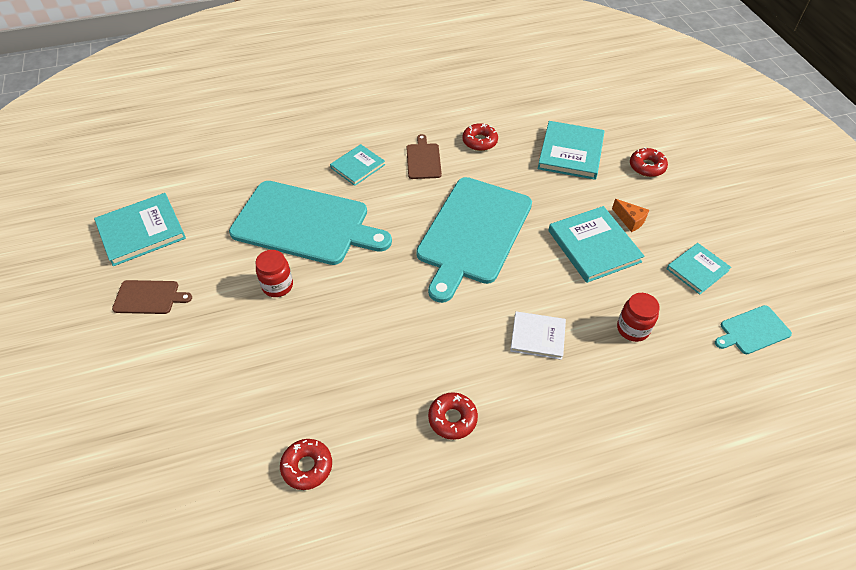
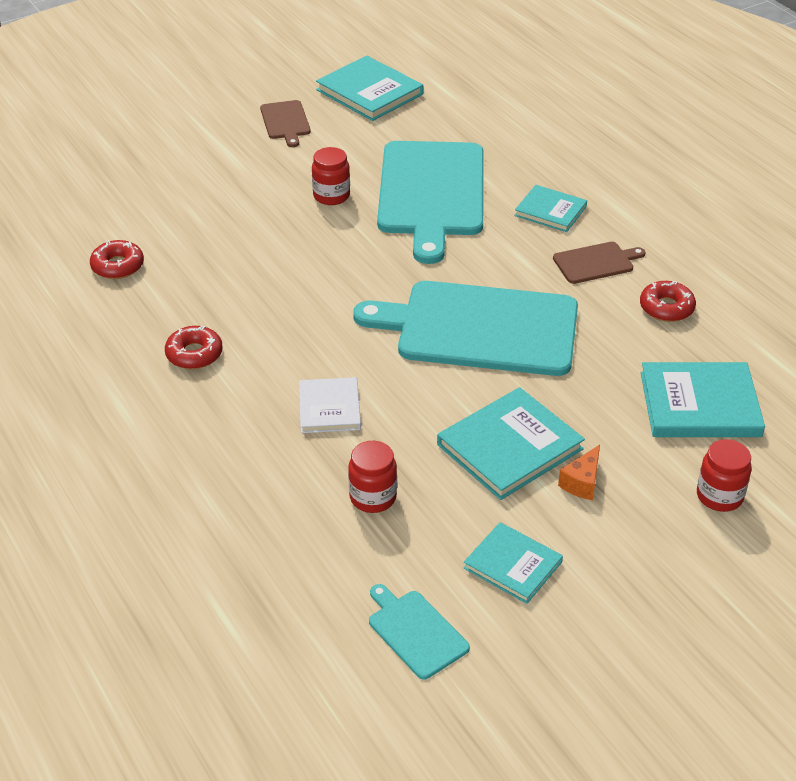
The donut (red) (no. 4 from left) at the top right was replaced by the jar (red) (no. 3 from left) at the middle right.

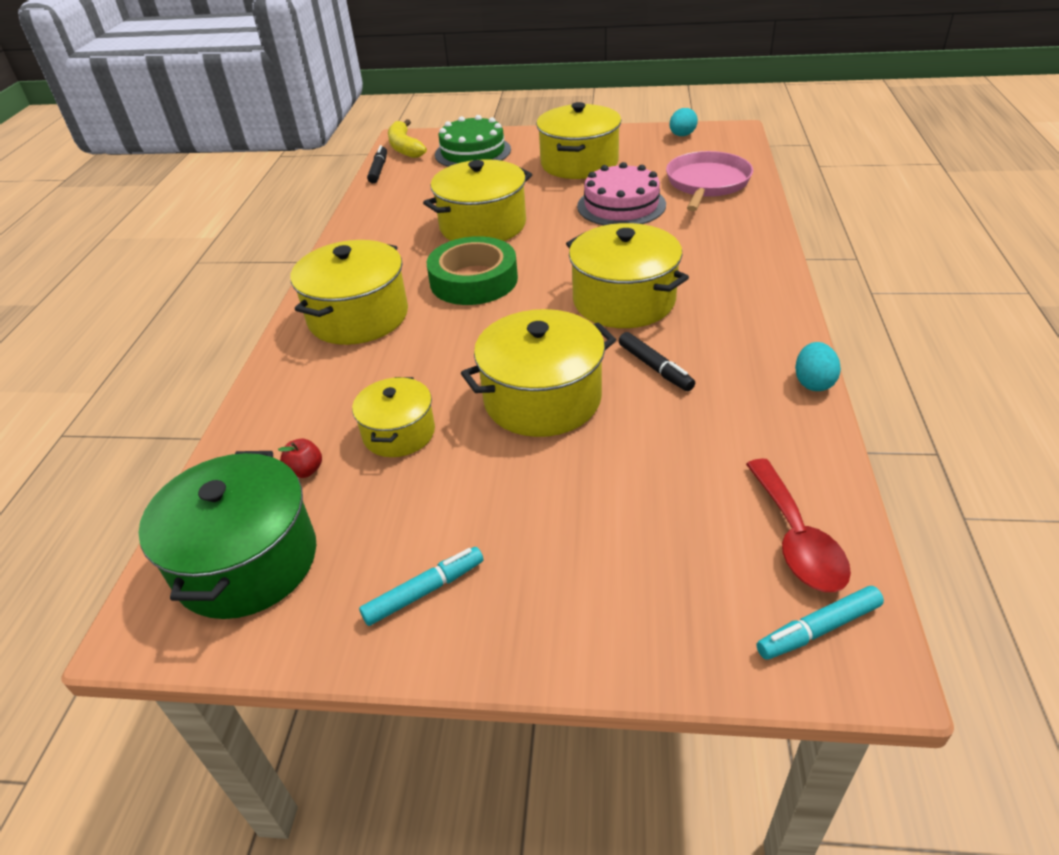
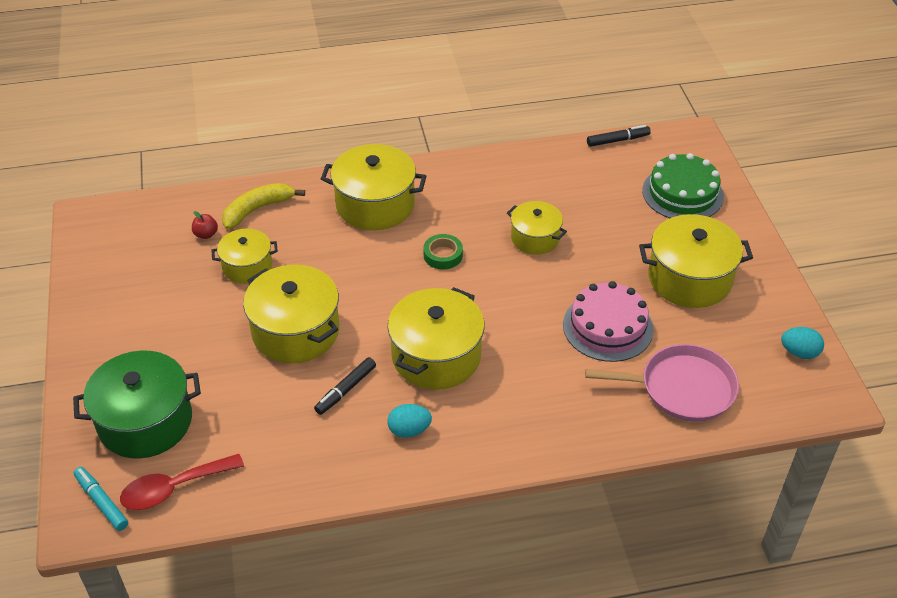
The pot (green) moved from the middle left to the bottom left. The marker (turquoise) (no. 1 from left) at the bottom centre disappeared. The banana (yellow) moved from the top centre to the middle left. The pot (yellow) (no. 3 from left in the first image) at the top centre changed to 0.60 times the size. The tape (green) at the top centre changed to 0.52 times the size. The egg (turquoise) (no. 2 from left in the first image) moved from the middle right to the bottom centre.

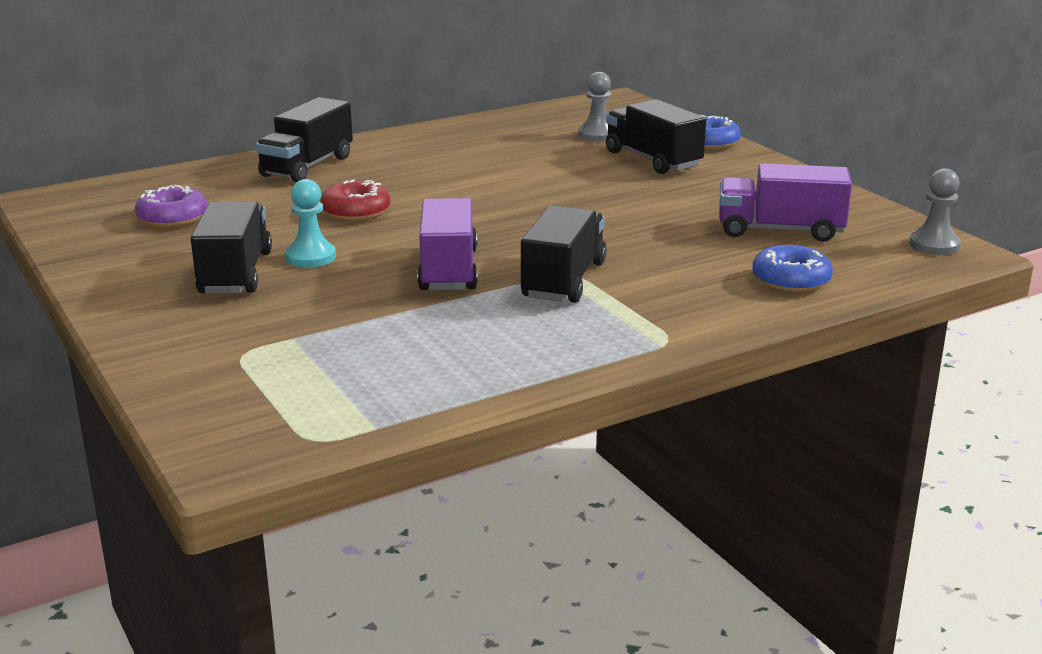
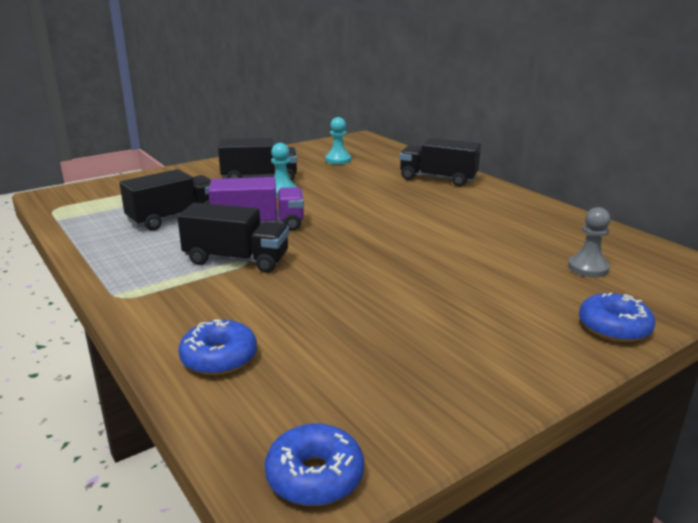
The donut (purple) at the top left was replaced by the pawn (turquoise) (no. 2 from left) at the top centre. The donut (red) at the top centre disappeared. The truck (black) (no. 4 from left in the first image) moved from the top centre to the middle left. The truck (purple) (no. 2 from left) at the top right disappeared. The pawn (grey) (no. 2 from left) at the top right was replaced by the donut (blue) (no. 2 from left) at the bottom centre.

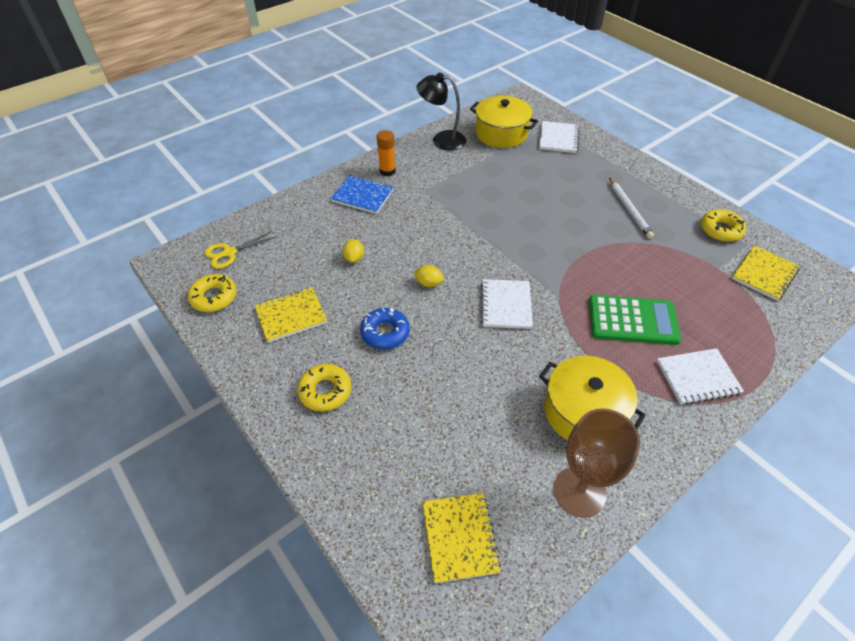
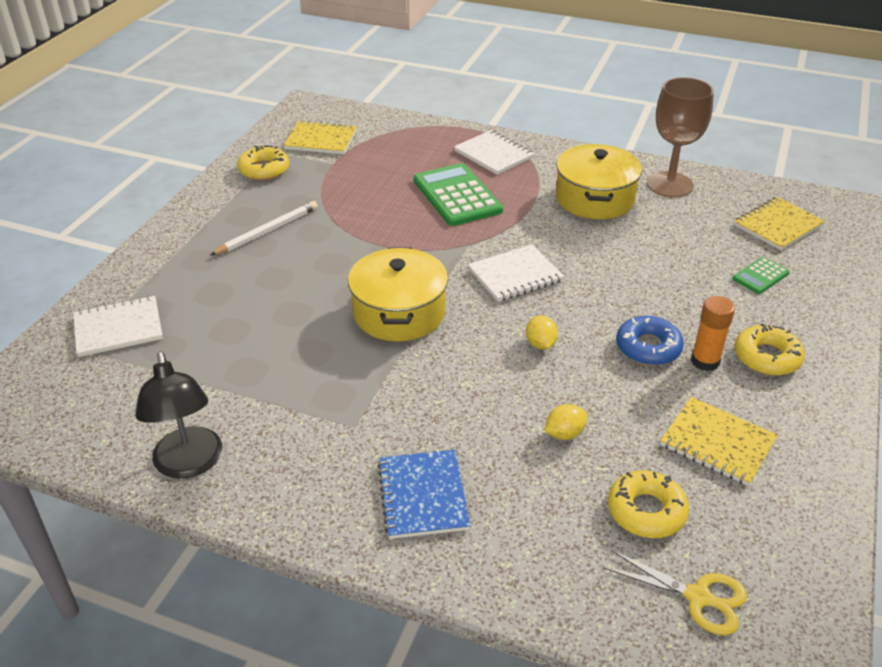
The donut (yellow) (no. 1 from left in the first image) moved from the middle left to the bottom right. The glue stick (orange) moved from the top centre to the middle right. The pot (yellow) (no. 1 from left) moved from the top centre to the centre. The calculator (green) (no. 2 from left) at the middle right appeared.

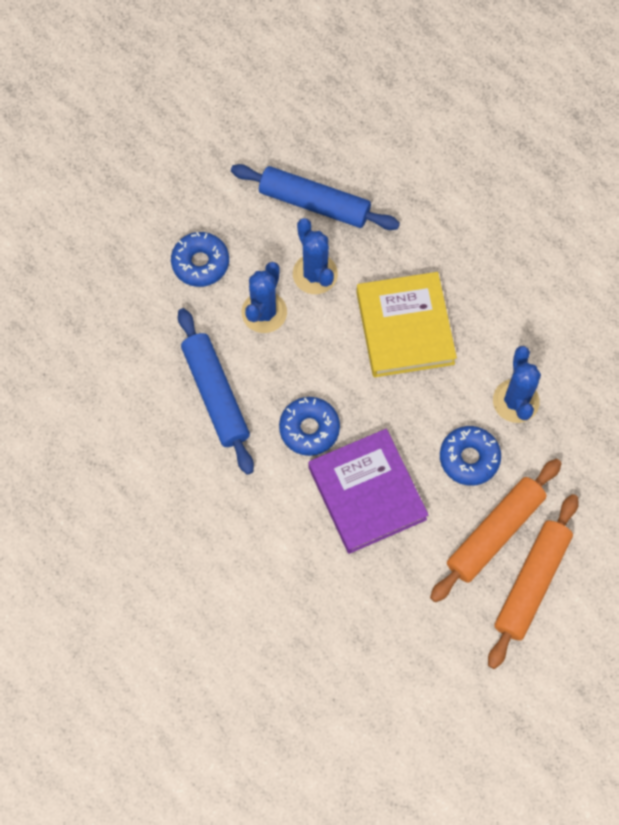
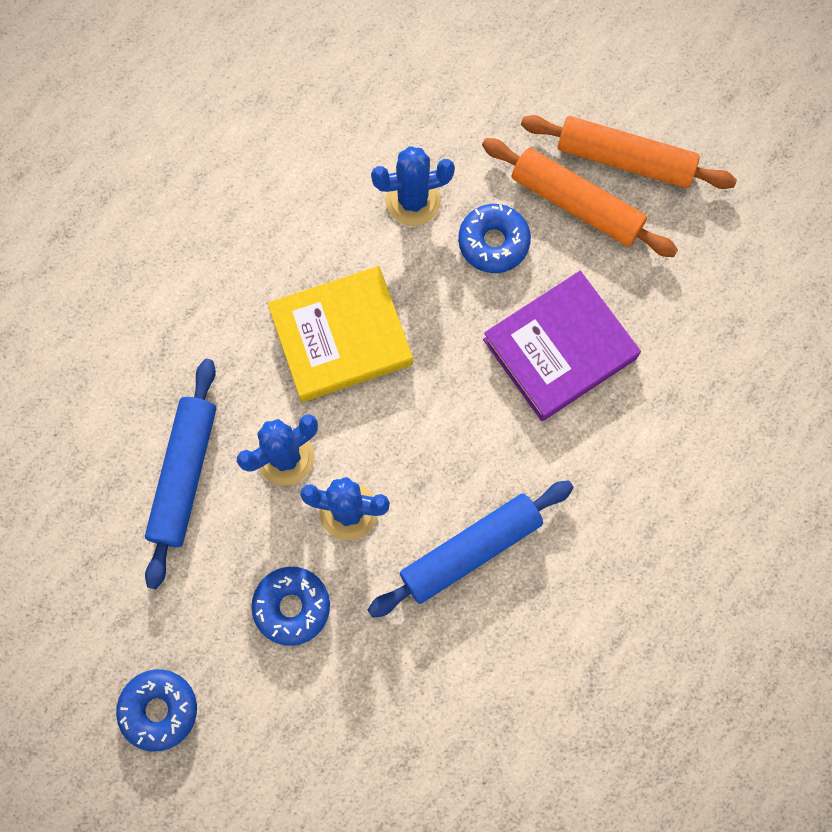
The donut (blue) (no. 2 from left in the first image) moved from the centre to the bottom left.

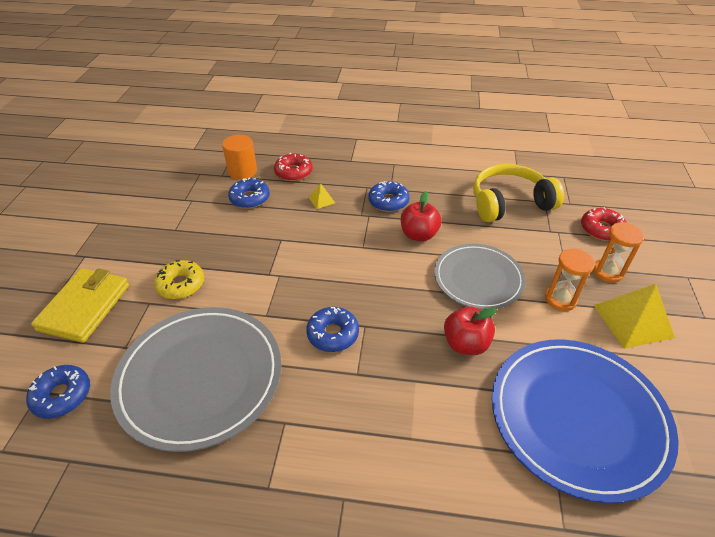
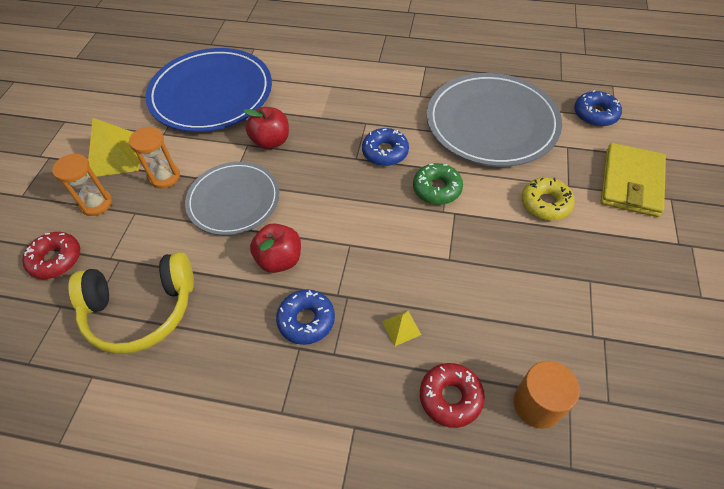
The donut (blue) (no. 2 from left) at the centre disappeared. The donut (green) at the centre appeared.

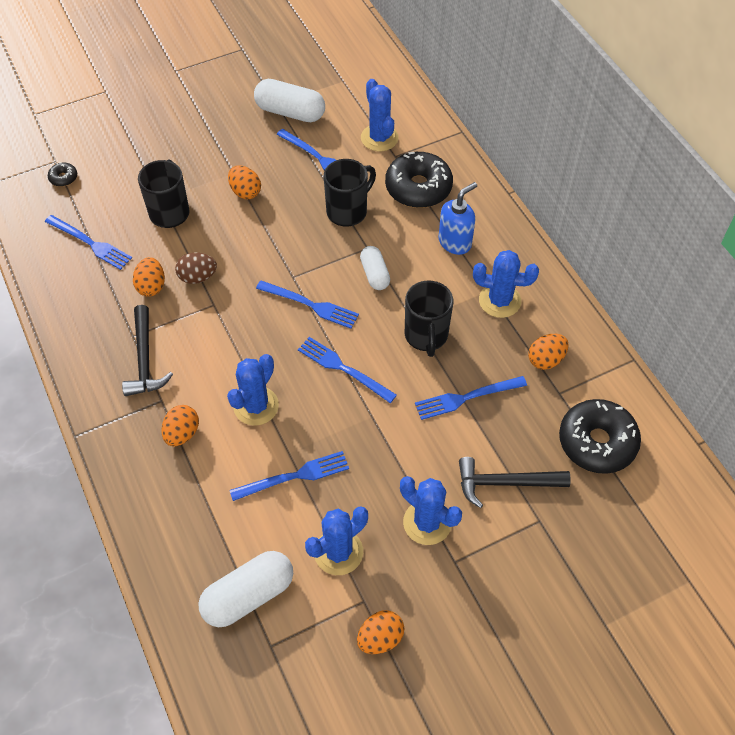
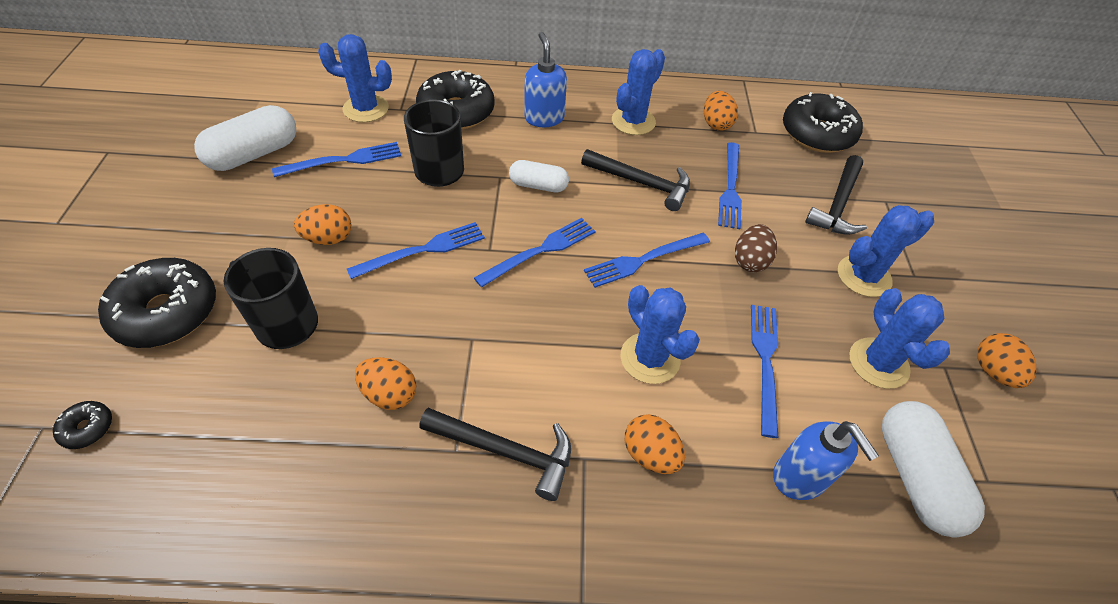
The fork (blue) (no. 1 from left in the first image) moved from the top left to the centre. The egg (brown) moved from the middle left to the middle right. The mug (black) (no. 3 from left) at the centre was replaced by the hammer (black) (no. 2 from left) at the top centre. The donut (black) (no. 2 from left) at the middle left appeared. The soap dispenser (blue) (no. 2 from left) at the bottom right appeared.

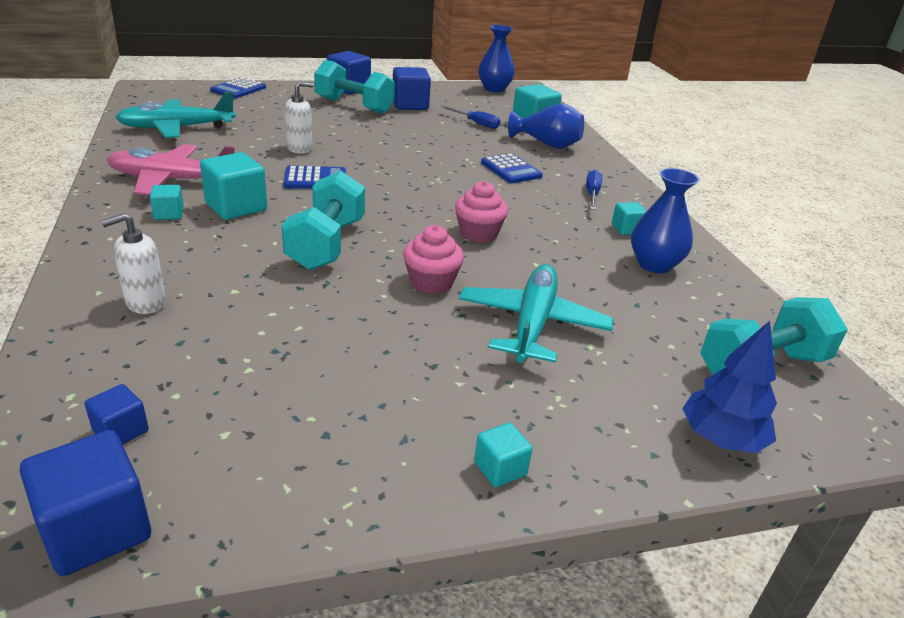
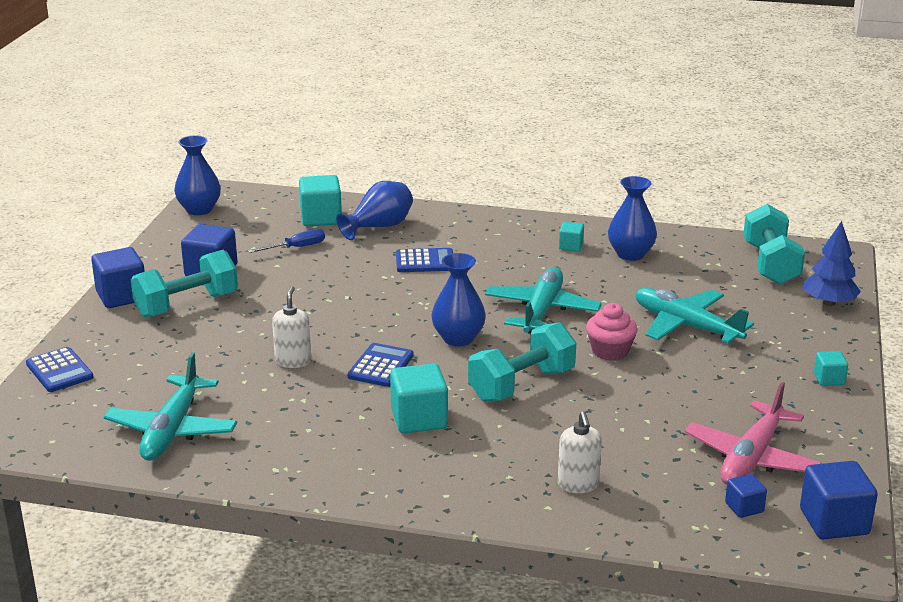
The plane (pink) moved from the top left to the bottom right. The cube (turquoise) (no. 1 from left) at the top left disappeared. The dumbbell (turquoise) (no. 1 from left in the first image) at the centre turned 75 degrees counterclockwise. The cupcake (pink) (no. 2 from left) at the centre was replaced by the plane (turquoise) (no. 2 from left) at the centre. The screwdriver (blue) (no. 2 from left) at the top centre disappeared. The vase (blue) (no. 3 from left) at the centre appeared.

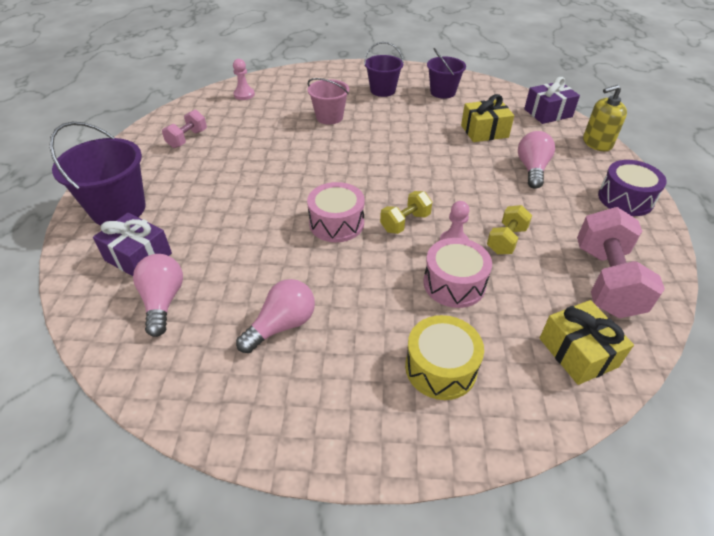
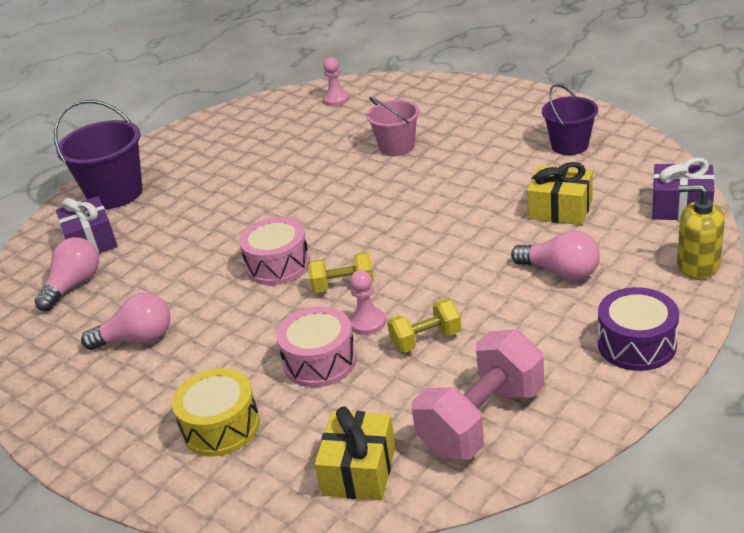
The dumbbell (pink) (no. 1 from left) at the top left disappeared. The bucket (purple) (no. 2 from left) at the top centre disappeared. The light bulb (pink) (no. 3 from left) at the top right turned 75 degrees clockwise.

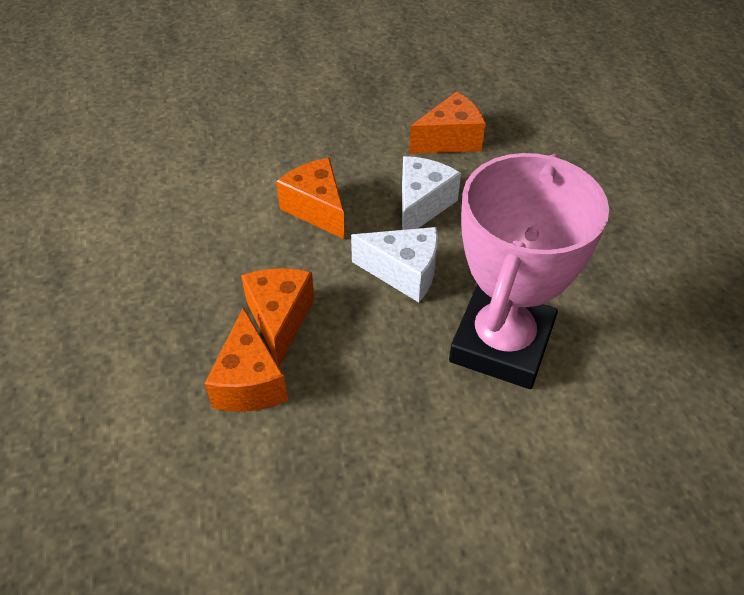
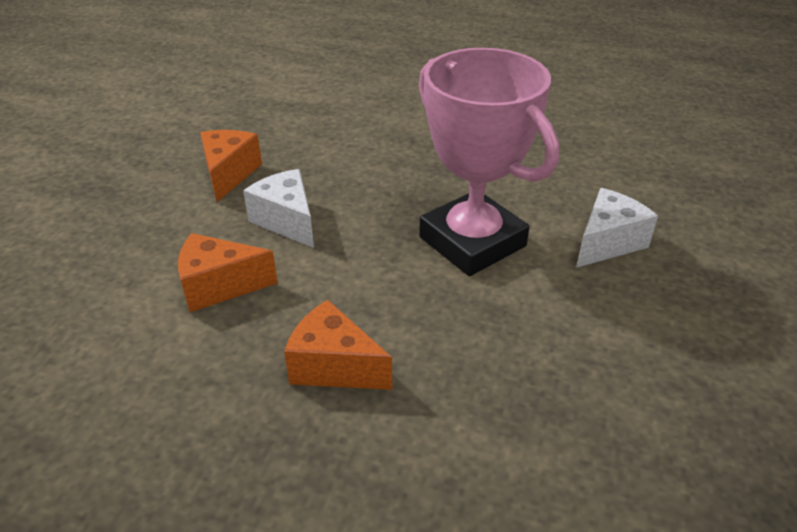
The cheese (orange) (no. 1 from left) at the middle left disappeared. The cheese (white) (no. 1 from left in the first image) moved from the centre to the middle right.

